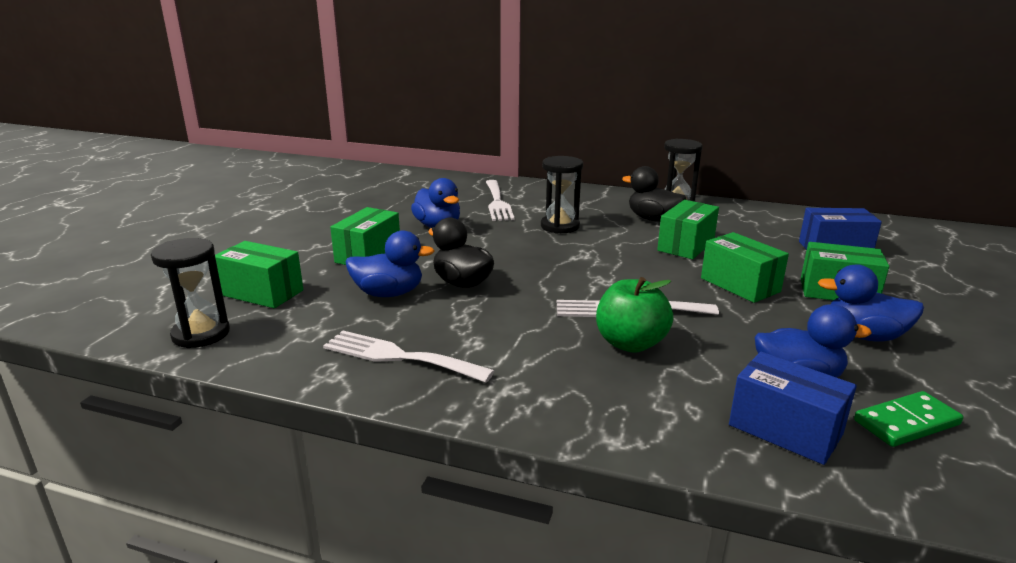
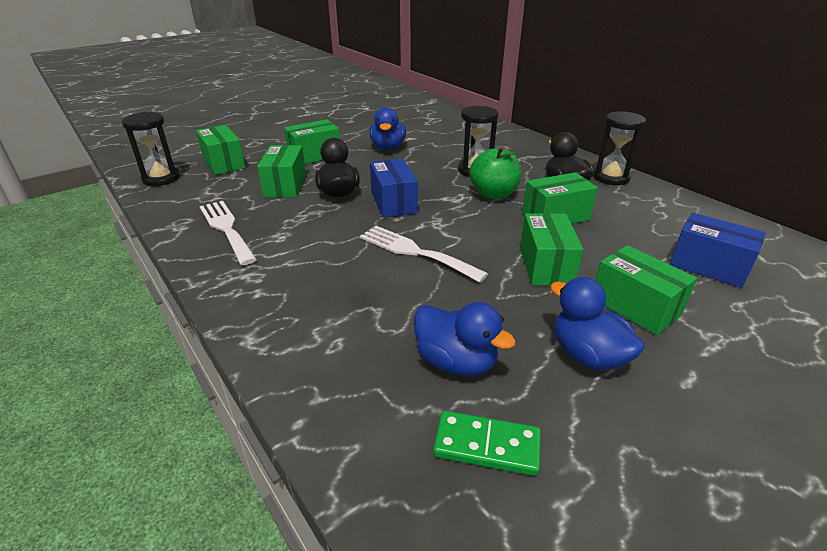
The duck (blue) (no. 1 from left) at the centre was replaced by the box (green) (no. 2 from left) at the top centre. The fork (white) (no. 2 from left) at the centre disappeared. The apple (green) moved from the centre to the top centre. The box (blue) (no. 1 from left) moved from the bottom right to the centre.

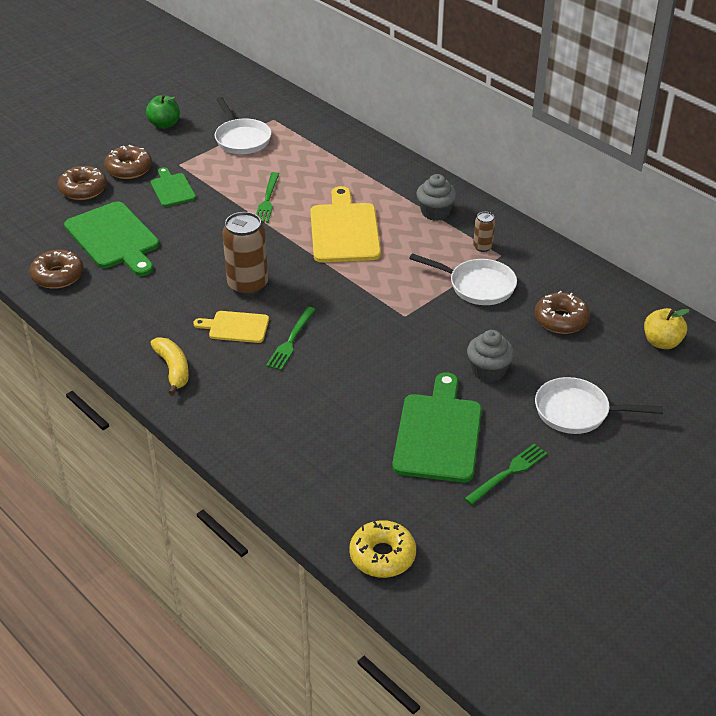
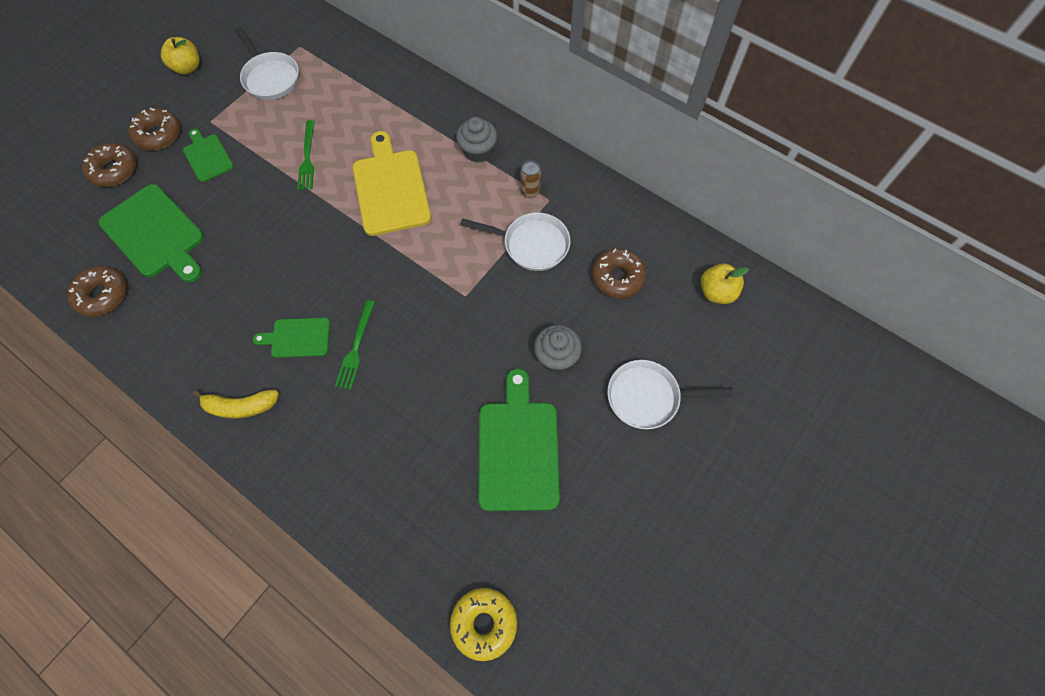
The apple (green) at the top left became the apple (yellow) (no. 1 from left) at the top left. The banana (yellow) at the middle left turned 120 degrees clockwise. The cutting board (yellow) (no. 1 from left) at the middle left became the cutting board (green) (no. 3 from left) at the middle left. The can (brown) (no. 1 from left) at the centre disappeared. The fork (green) (no. 3 from left) at the middle right disappeared.

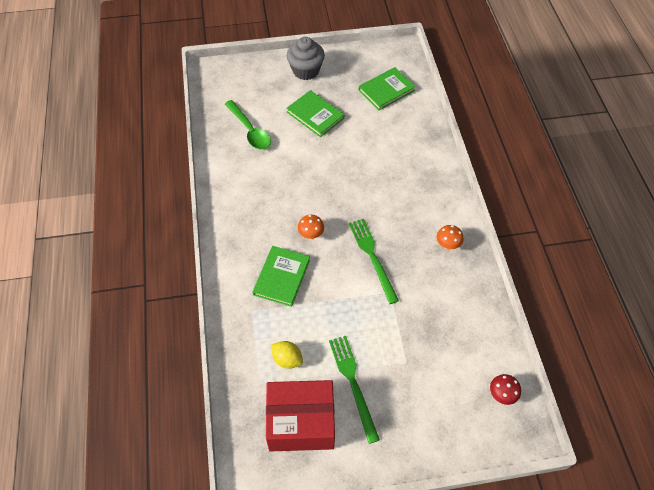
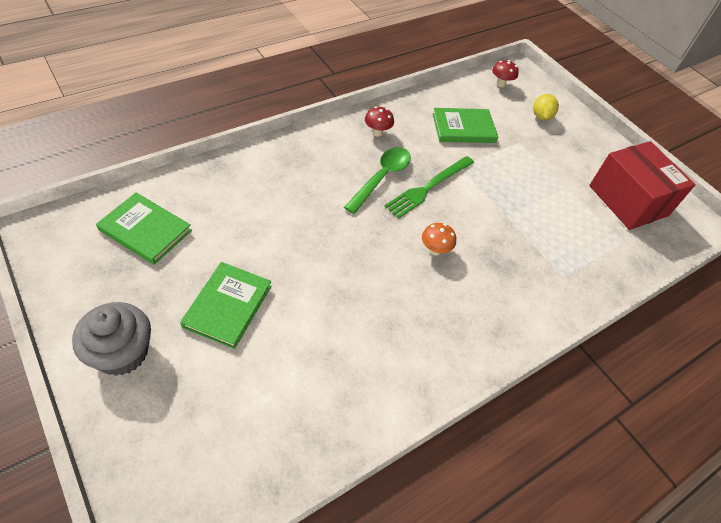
The spoon (green) moved from the top centre to the centre. The book (green) (no. 1 from left in the first image) moved from the centre to the top centre. The lemon (yellow) moved from the bottom centre to the top right. The fork (green) (no. 1 from left) at the bottom centre disappeared. The mushroom (orange) (no. 2 from left) at the middle right became the mushroom (red) (no. 1 from left) at the top centre.

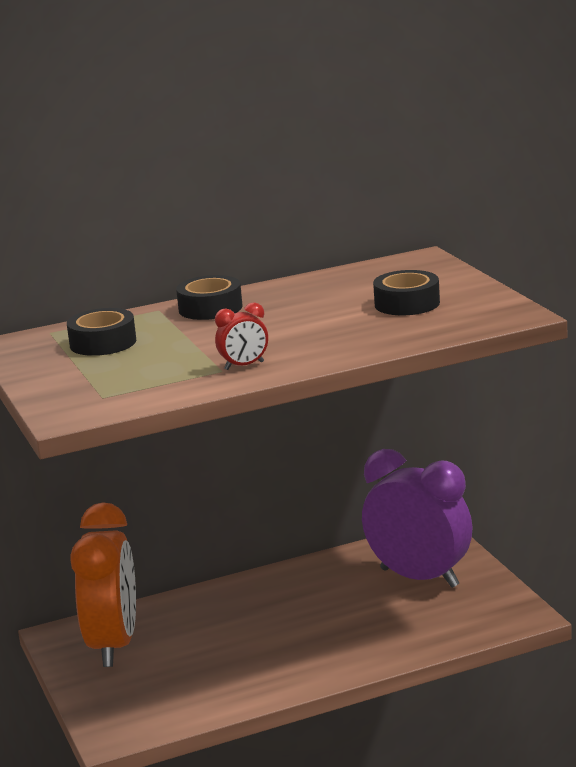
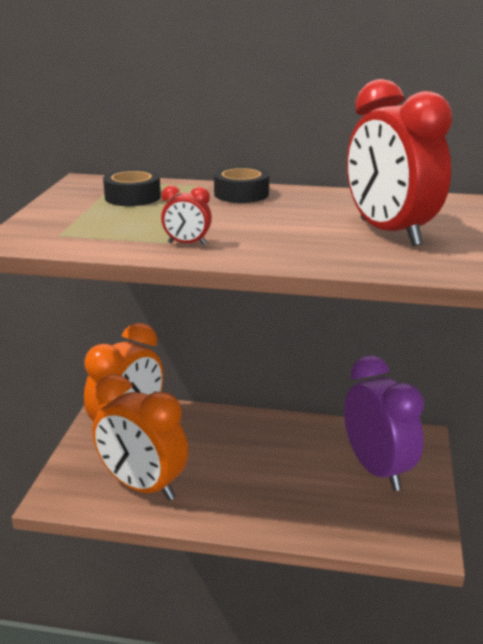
The tape (black) (no. 3 from left) at the middle right was replaced by the clock (red) (no. 2 from left) at the top right. The clock (orange) (no. 2 from left) at the bottom left appeared.

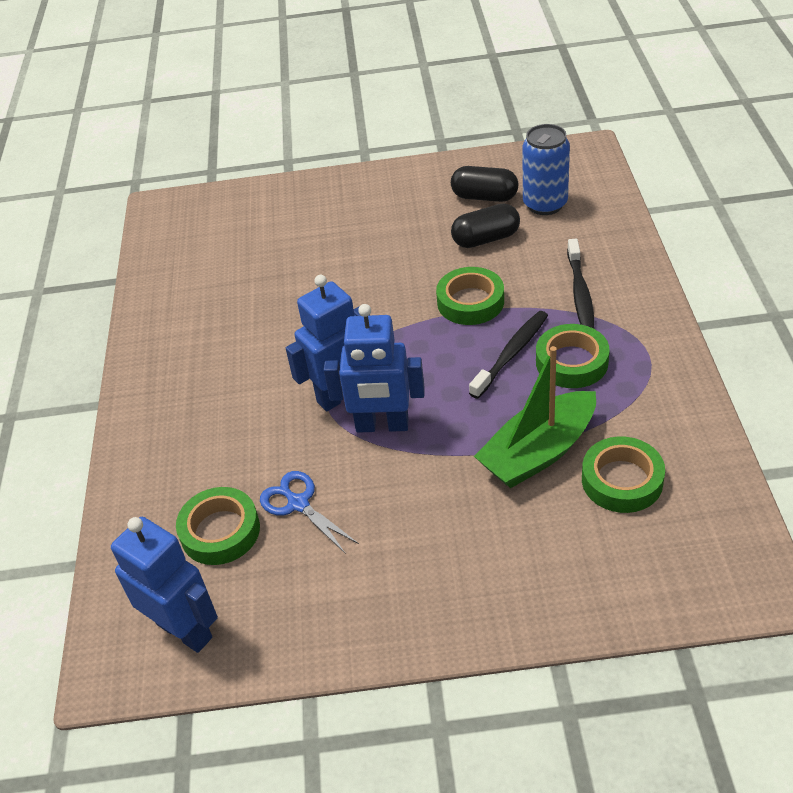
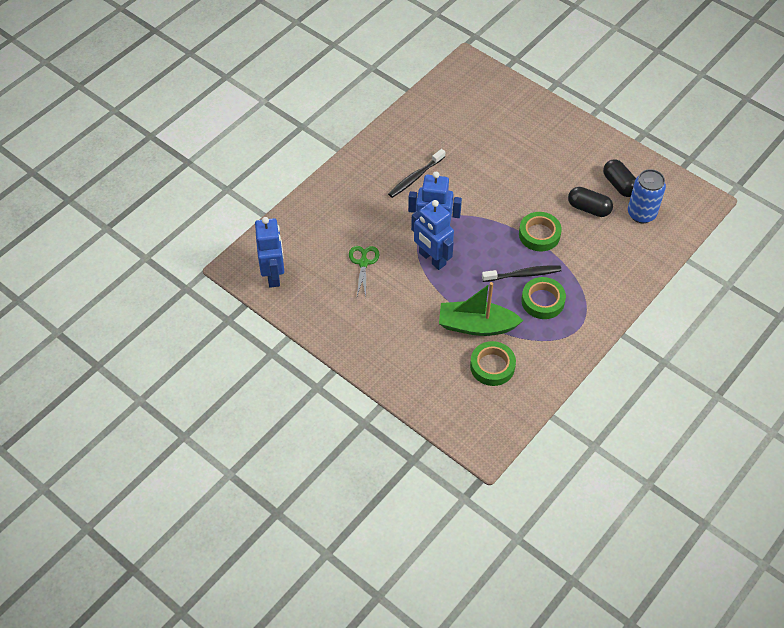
The tape (green) (no. 1 from left) at the middle left disappeared. The scissors (blue) at the centre became the scissors (green) at the centre. The toothbrush (black) (no. 2 from left in the first image) moved from the middle right to the top centre.

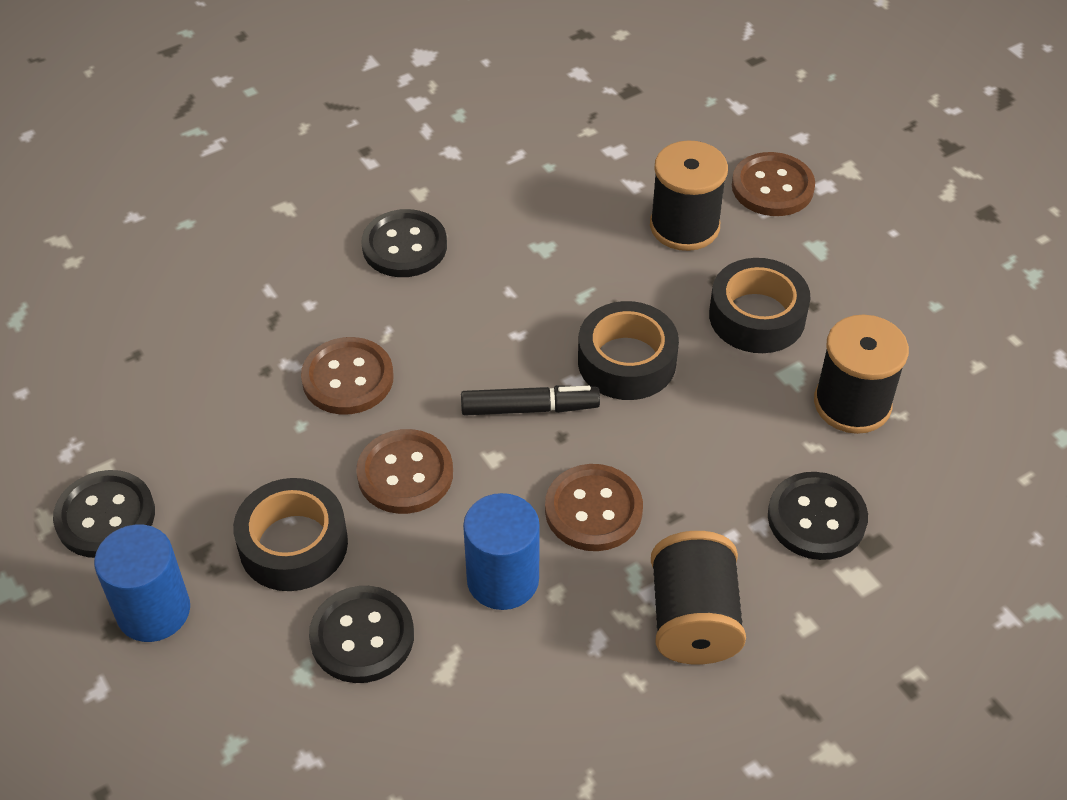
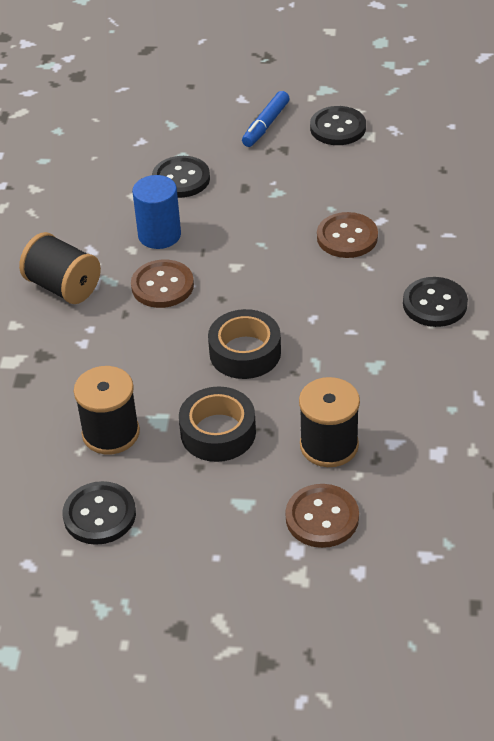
The cylinder (blue) (no. 1 from left) at the bottom left was replaced by the marker (blue) at the top centre. The tape (black) (no. 1 from left) at the bottom left disappeared. The button (brown) (no. 2 from left) at the centre disappeared. The marker (black) at the centre disappeared. The button (black) (no. 4 from left in the first image) moved from the middle right to the bottom left.

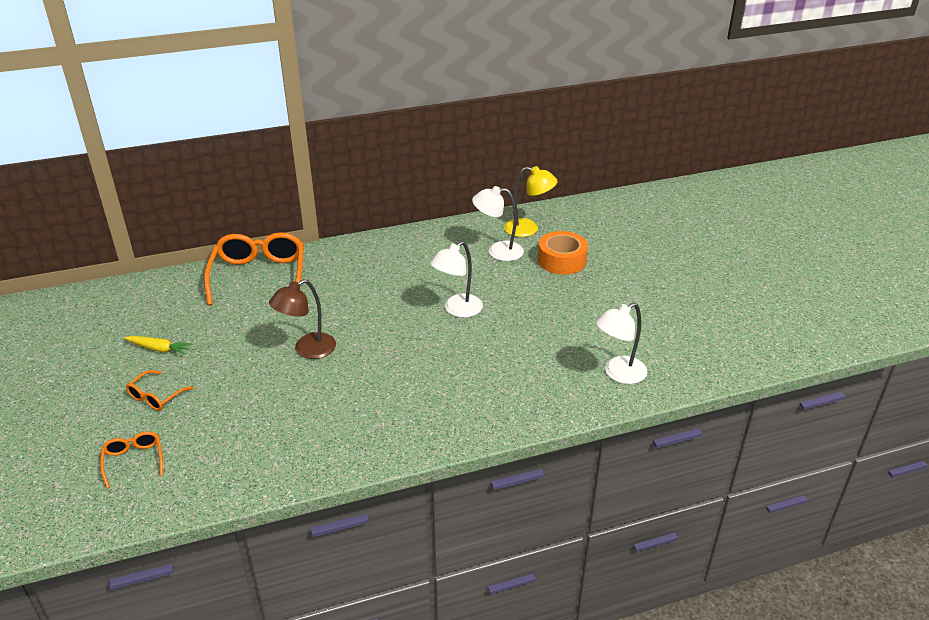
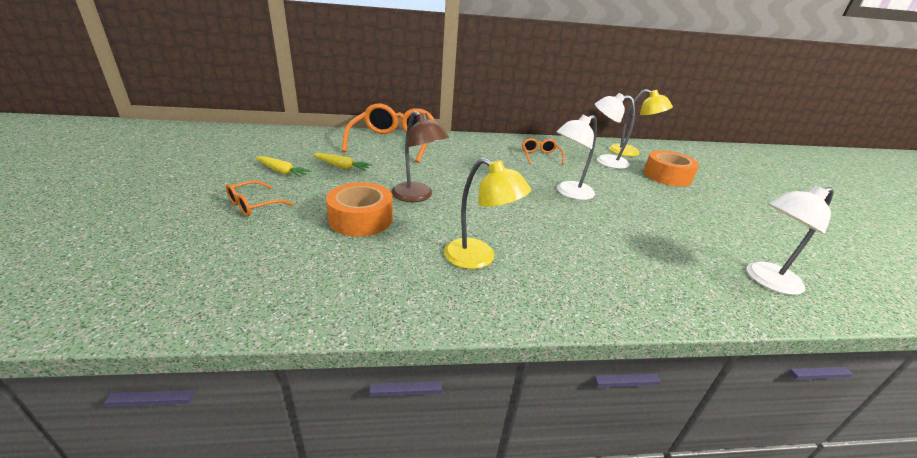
The glasses (orange) (no. 1 from left in the first image) moved from the bottom left to the top centre. The lamp (brown) at the middle left turned 105 degrees counterclockwise. The carrot (yellow) (no. 2 from left) at the centre appeared. The tape (orange) (no. 1 from left) at the centre appeared. The lamp (yellow) (no. 1 from left) at the centre appeared.

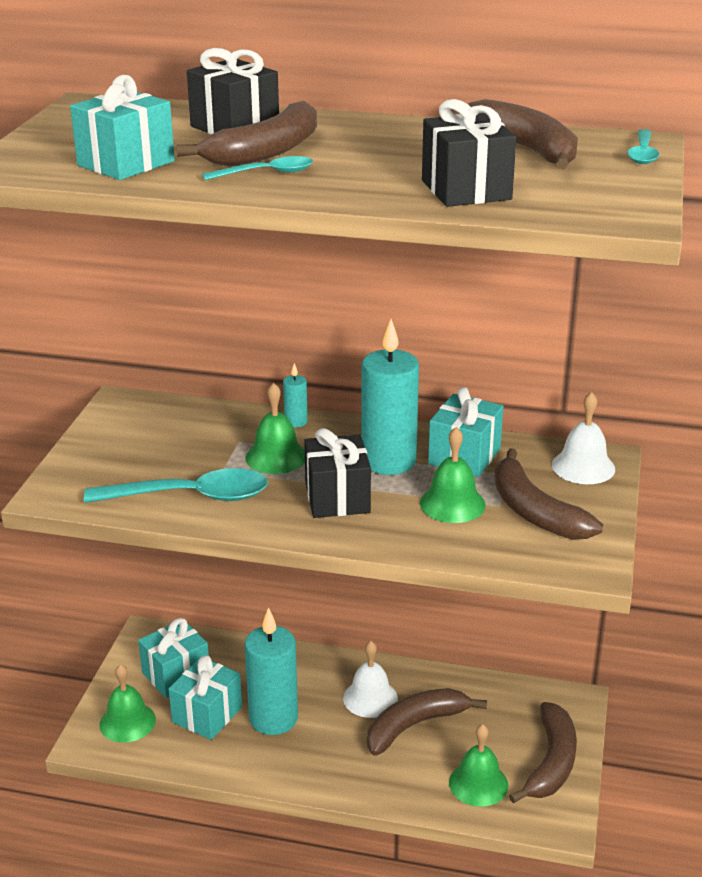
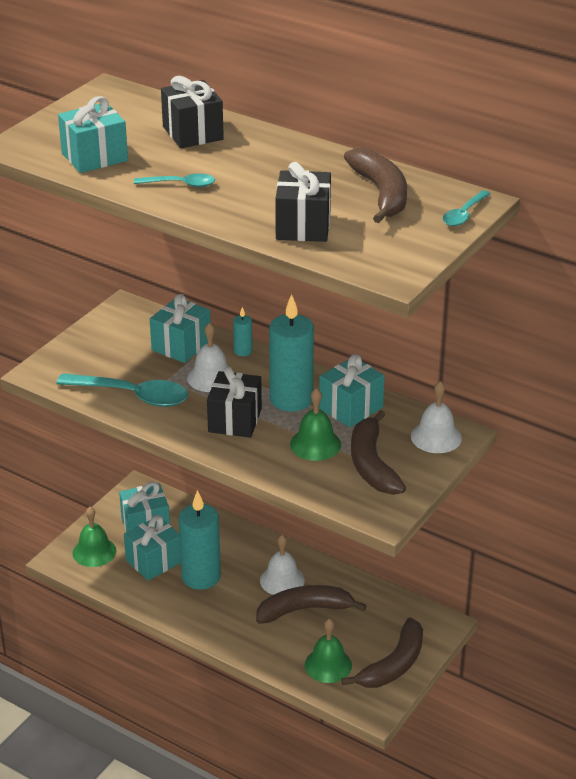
The banana (brown) (no. 1 from left) at the top centre disappeared. The bell (green) (no. 2 from left) at the centre became the bell (white) (no. 1 from left) at the centre. The gift (turquoise) (no. 4 from left) at the middle left appeared.

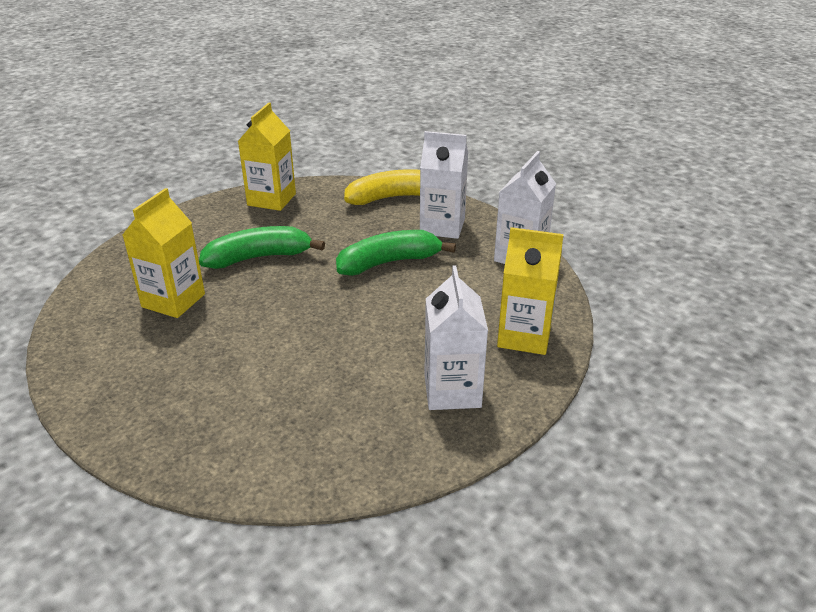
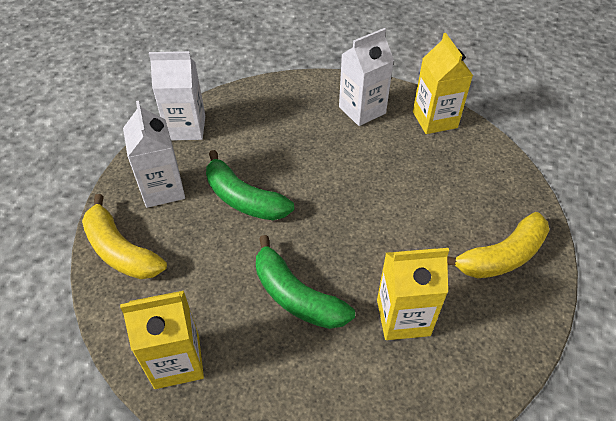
The carton (yellow) (no. 3 from left) moved from the centre to the top right. The banana (yellow) (no. 2 from left) at the middle right appeared.

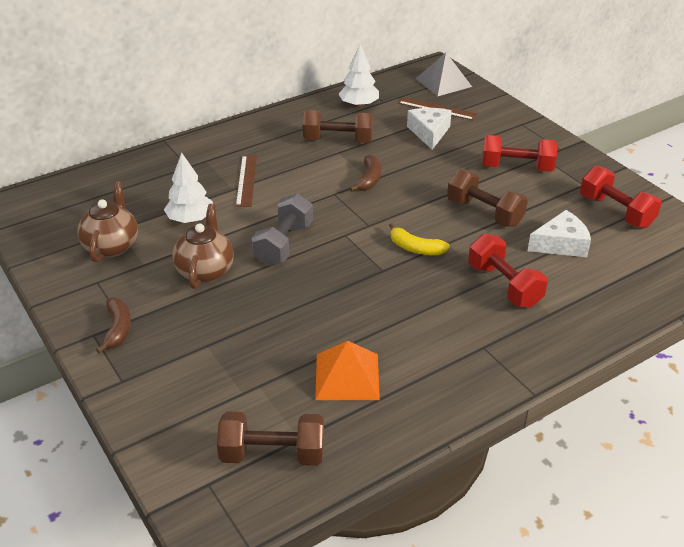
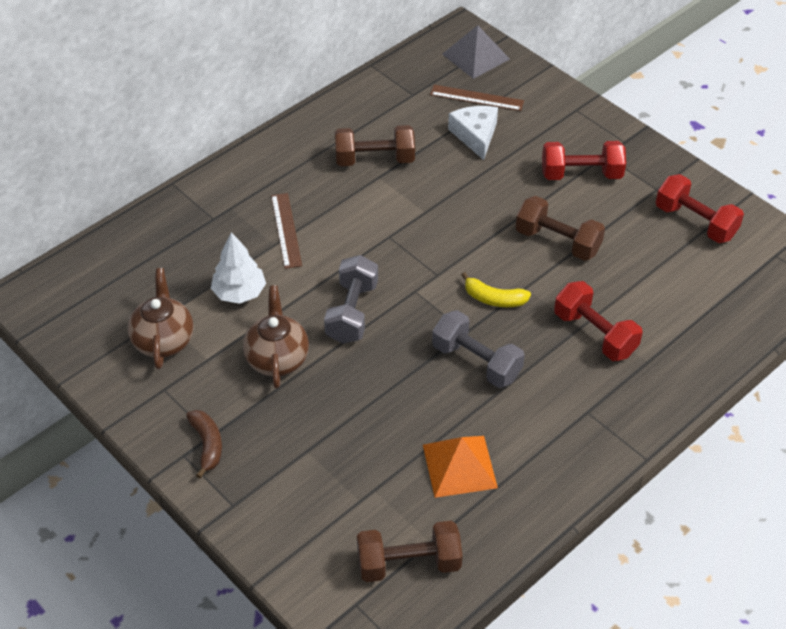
The tree (white) (no. 2 from left) at the top centre disappeared. The banana (brown) (no. 2 from left) at the top centre disappeared. The cheese (white) (no. 2 from left) at the middle right disappeared. The dumbbell (grey) (no. 2 from left) at the centre appeared.

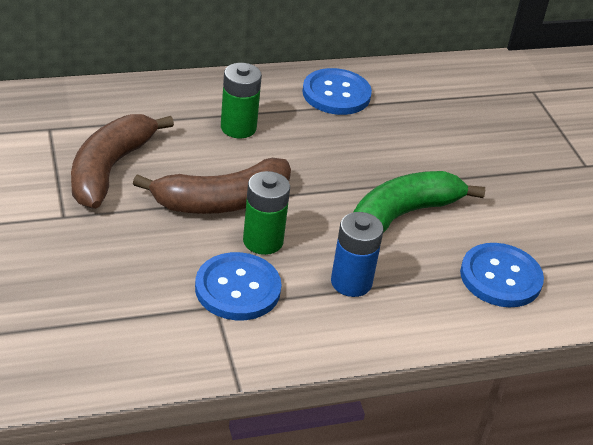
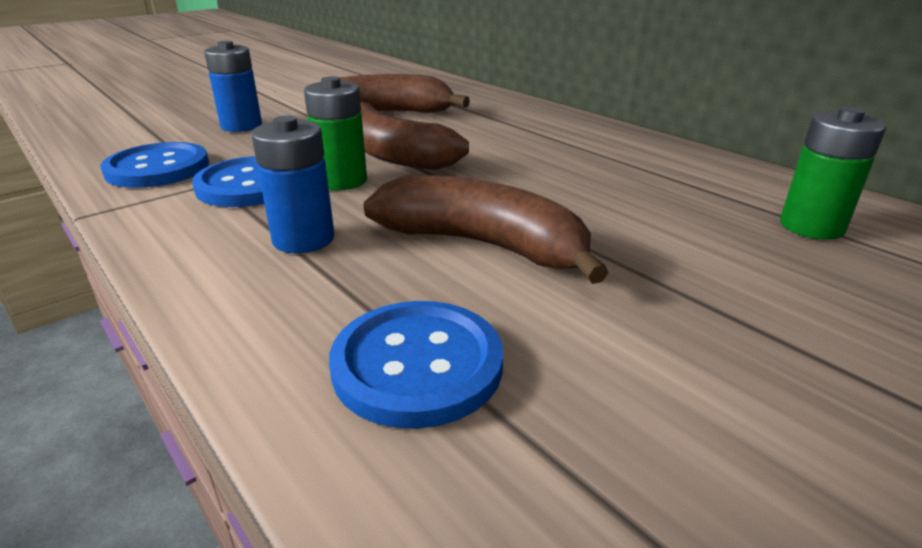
The battery (green) (no. 1 from left in the first image) moved from the top centre to the top right. The button (blue) (no. 2 from left in the first image) moved from the top centre to the top left. The banana (green) at the middle right became the banana (brown) (no. 3 from left) at the centre. The battery (blue) (no. 1 from left) at the top left appeared.

